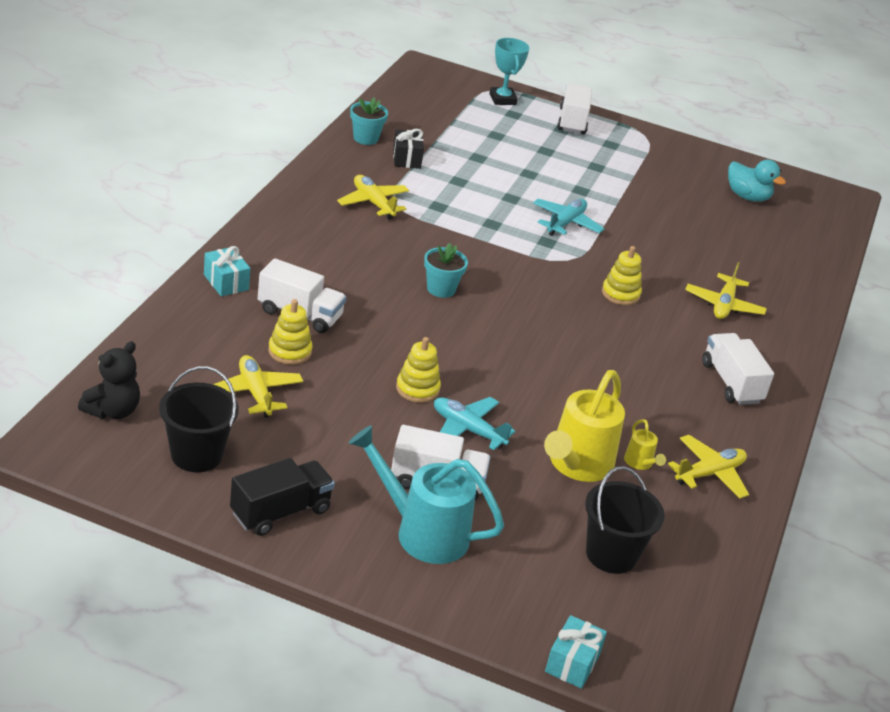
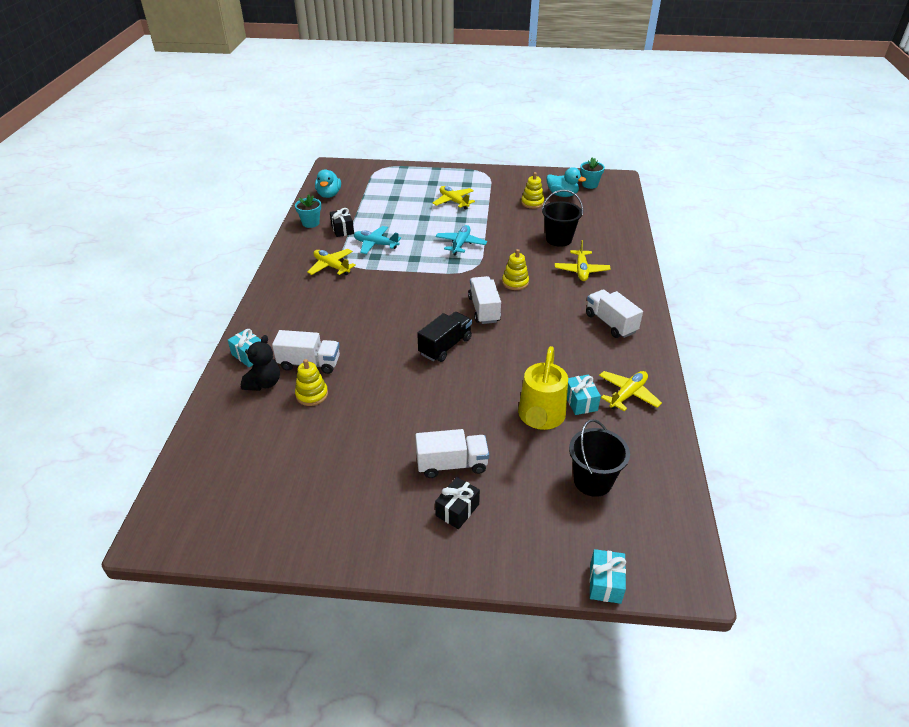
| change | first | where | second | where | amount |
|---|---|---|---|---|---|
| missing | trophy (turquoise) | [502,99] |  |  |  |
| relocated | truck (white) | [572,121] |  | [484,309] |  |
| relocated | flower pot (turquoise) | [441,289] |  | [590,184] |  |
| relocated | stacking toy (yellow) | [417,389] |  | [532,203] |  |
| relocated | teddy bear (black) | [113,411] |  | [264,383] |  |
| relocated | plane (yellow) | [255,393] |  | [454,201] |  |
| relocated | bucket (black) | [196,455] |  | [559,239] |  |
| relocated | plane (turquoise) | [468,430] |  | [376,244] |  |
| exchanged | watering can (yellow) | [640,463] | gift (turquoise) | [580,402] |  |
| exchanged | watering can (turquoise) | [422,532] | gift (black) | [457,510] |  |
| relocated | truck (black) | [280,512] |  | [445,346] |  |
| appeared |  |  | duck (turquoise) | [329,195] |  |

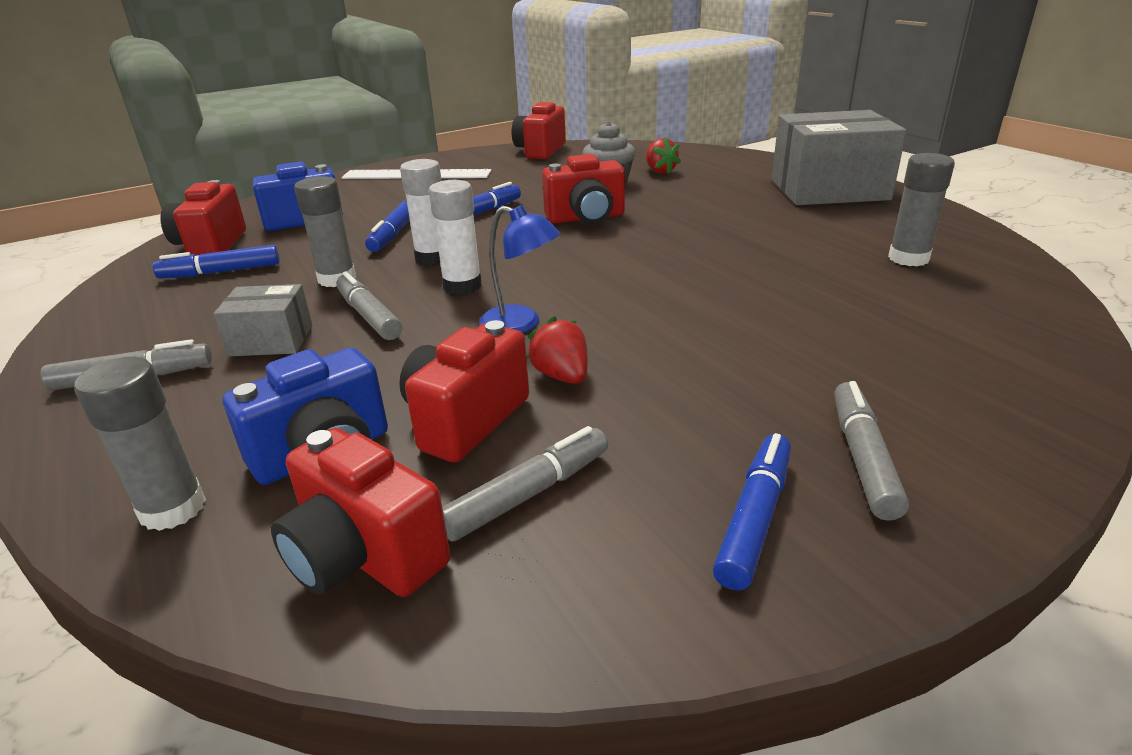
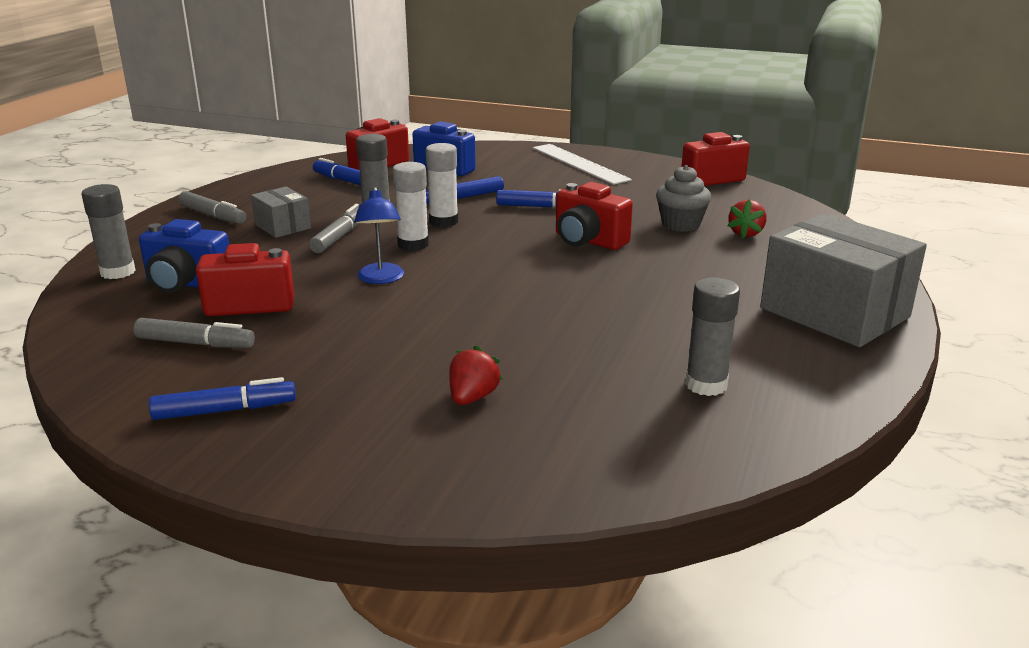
| change | first | where | second | where | amount |
|---|---|---|---|---|---|
| relocated | strawberry (red) | [562,376] |  | [472,397] |  |
| missing | marker (grey) | [863,458] |  |  |  |
| missing | camera (red) | [364,555] |  |  |  |

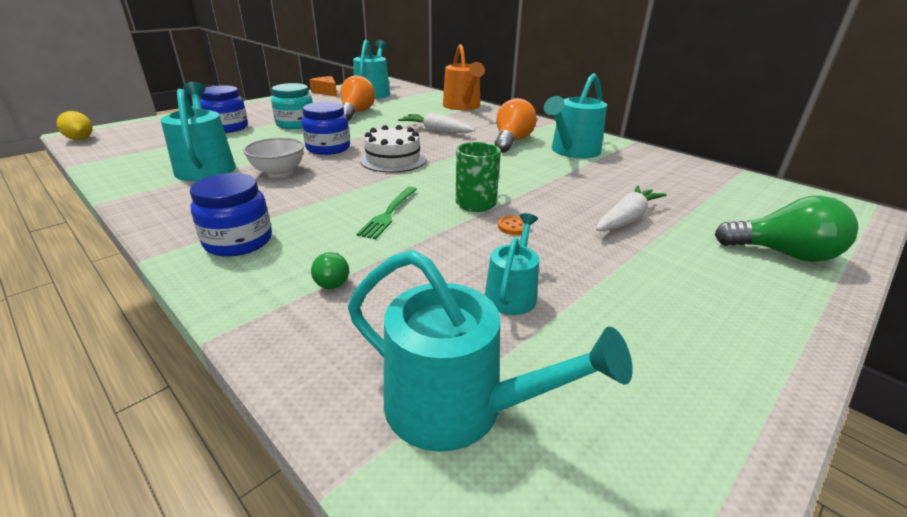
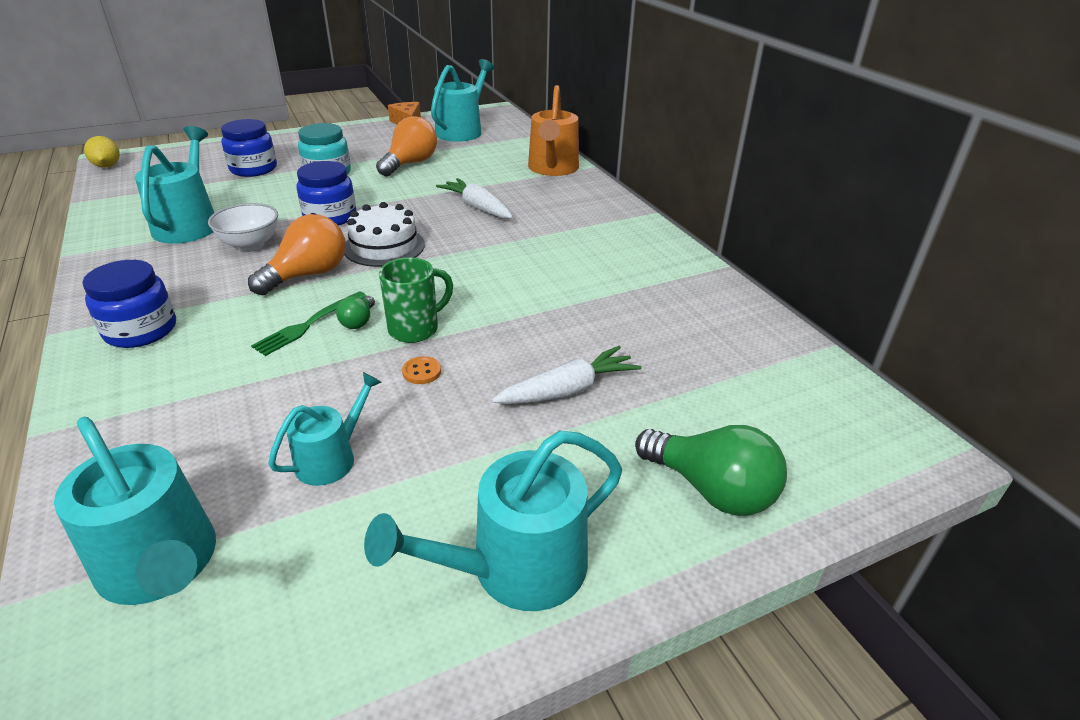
| change | first | where | second | where | amount |
|---|---|---|---|---|---|
| relocated | watering can (turquoise) | [572,151] |  | [516,568] |  |
| relocated | light bulb (orange) | [512,141] |  | [308,275] |  |
| relocated | light bulb (green) | [333,280] |  | [358,321] |  |

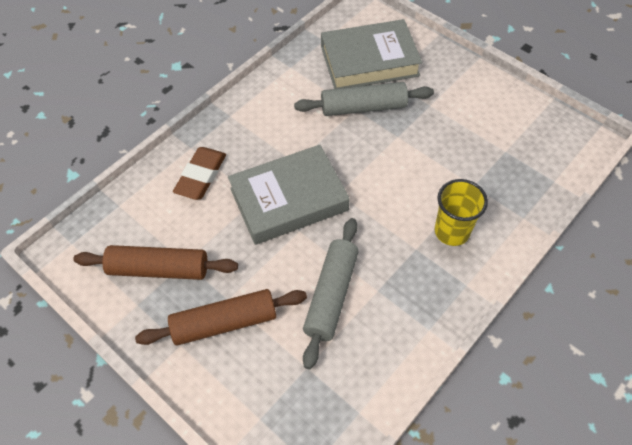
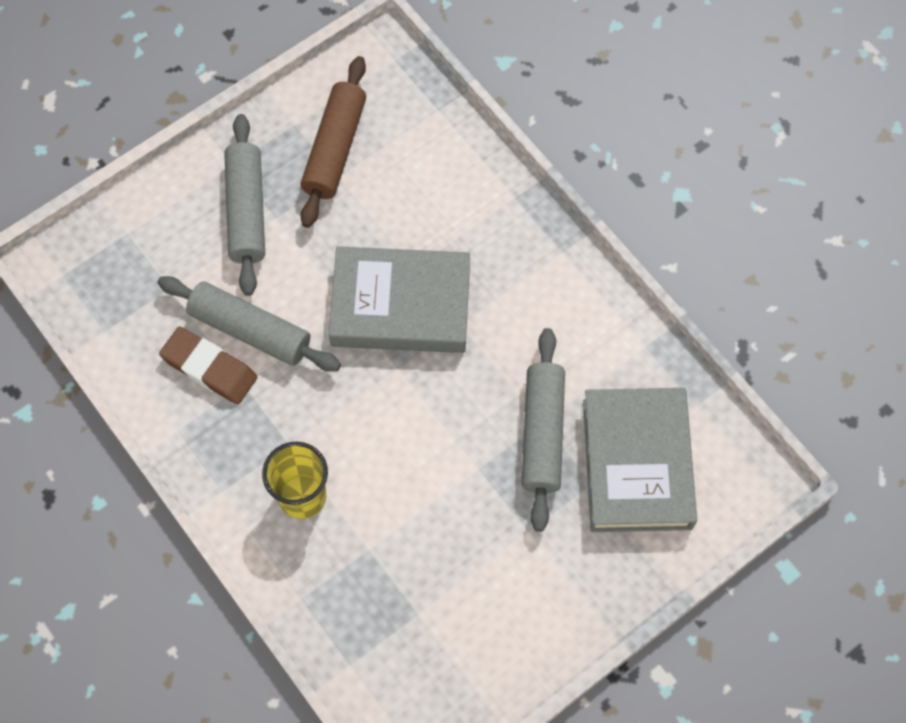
| change | first | where | second | where | amount |
|---|---|---|---|---|---|
| spun | book (grey) | [289,199] |  | [401,305] | 75 degrees counterclockwise |
| relocated | eraser (brown) | [201,176] |  | [209,368] |  |
| colour | rolling pin (brown) | [224,322] | rolling pin (grey) | [247,211] |  |

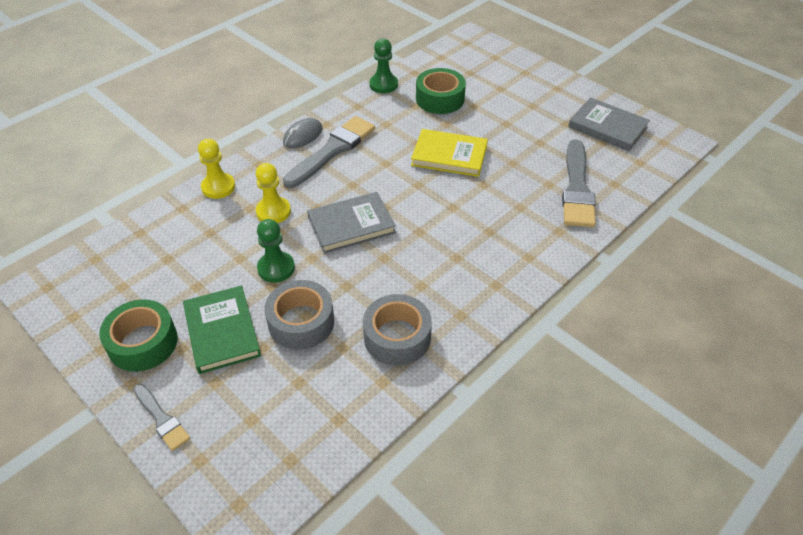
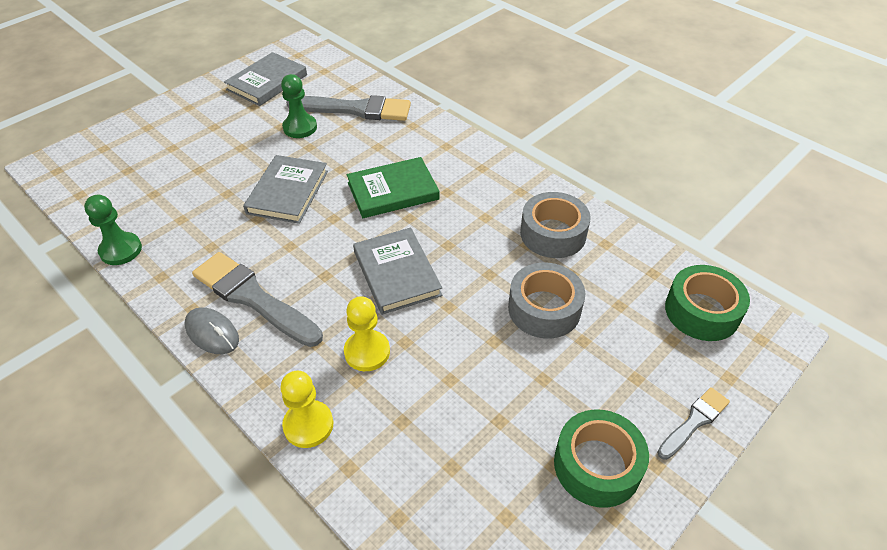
| change | first | where | second | where | amount |
|---|---|---|---|---|---|
| relocated | tape (green) | [440,99] |  | [702,311] |  |
| colour | book (yellow) | [449,156] | book (grey) | [288,192] |  |
| relocated | pawn (green) | [276,268] |  | [300,127] |  |
| relocated | book (green) | [222,331] |  | [393,191] |  |

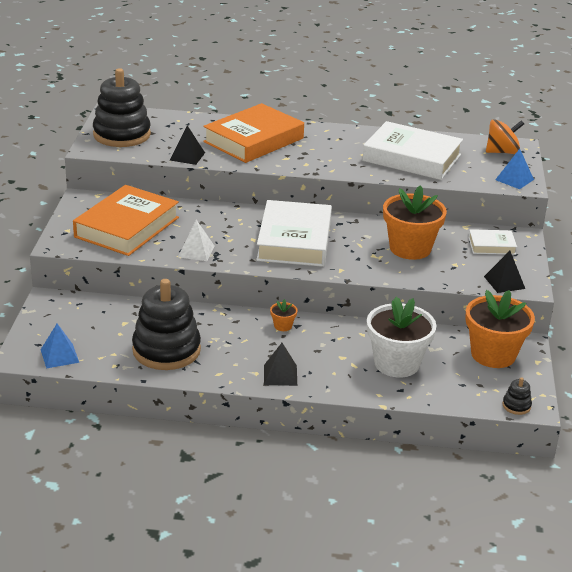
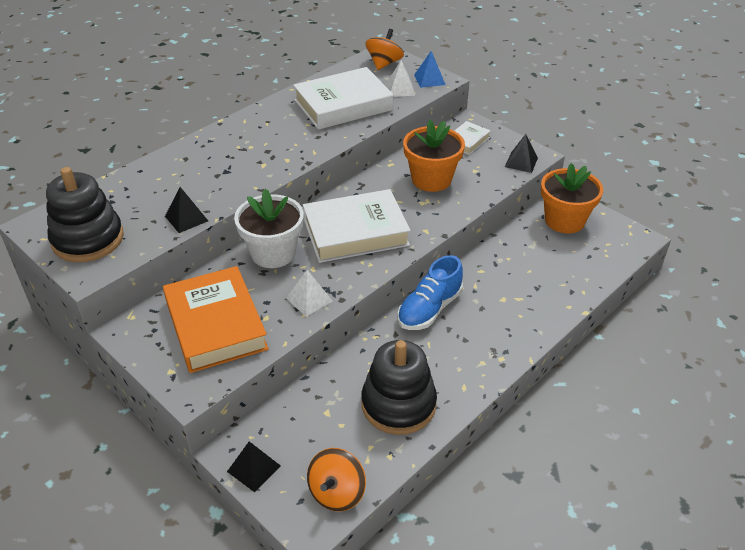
| change | first | where | second | where | amount |
|---|---|---|---|---|---|
| missing | book (orange) | [254,140] |  |  |  |
| spun | book (white) | [294,240] |  | [355,232] | 60 degrees counterclockwise |
| relocated | flower pot (white) | [396,363] |  | [273,253] |  |
| exchanged | flower pot (orange) | [283,326] | shoe (blue) | [429,309] |  |
| exchanged | pyramid (blue) | [59,356] | spinning top (orange) | [337,492] |  |
| relocated | pyramid (black) | [280,375] |  | [254,468] |  |
| missing | stacking toy (black) | [516,406] |  |  |  |
| appeared |  |  | pyramid (white) | [400,89] |  |

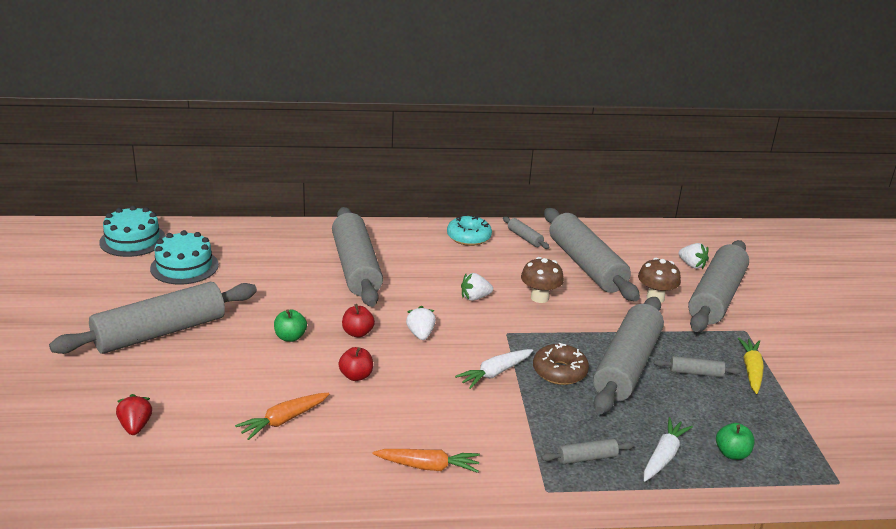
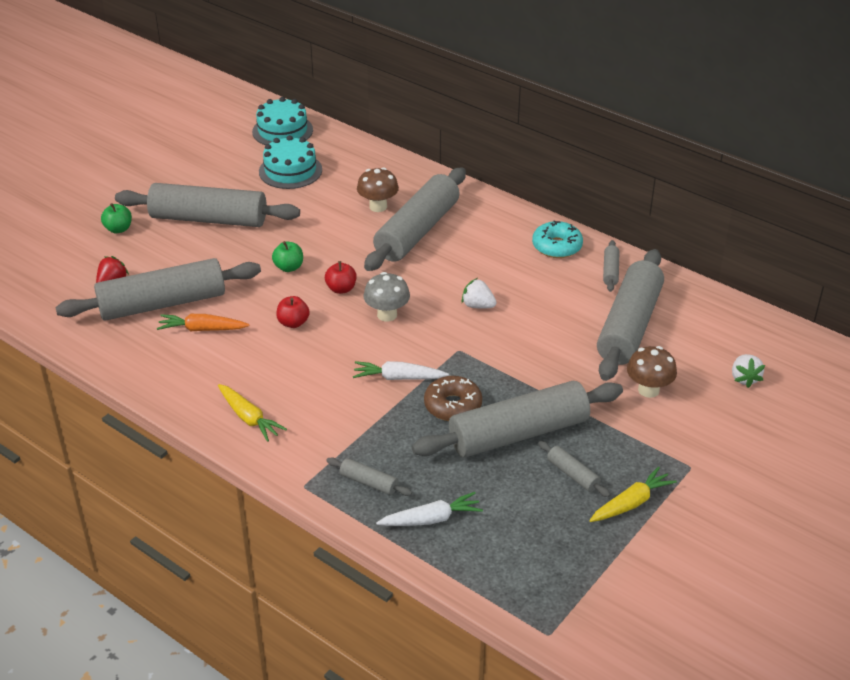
| change | first | where | second | where | amount |
|---|---|---|---|---|---|
| relocated | rolling pin (grey) | [716,297] |  | [162,304] |  |
| relocated | mushroom (brown) | [539,297] |  | [378,206] |  |
| exchanged | strawberry (white) | [420,334] | mushroom (grey) | [387,315] |  |
| relocated | apple (green) | [732,453] |  | [118,229] |  |
| colour | carrot (orange) | [428,466] | carrot (yellow) | [249,418] |  |

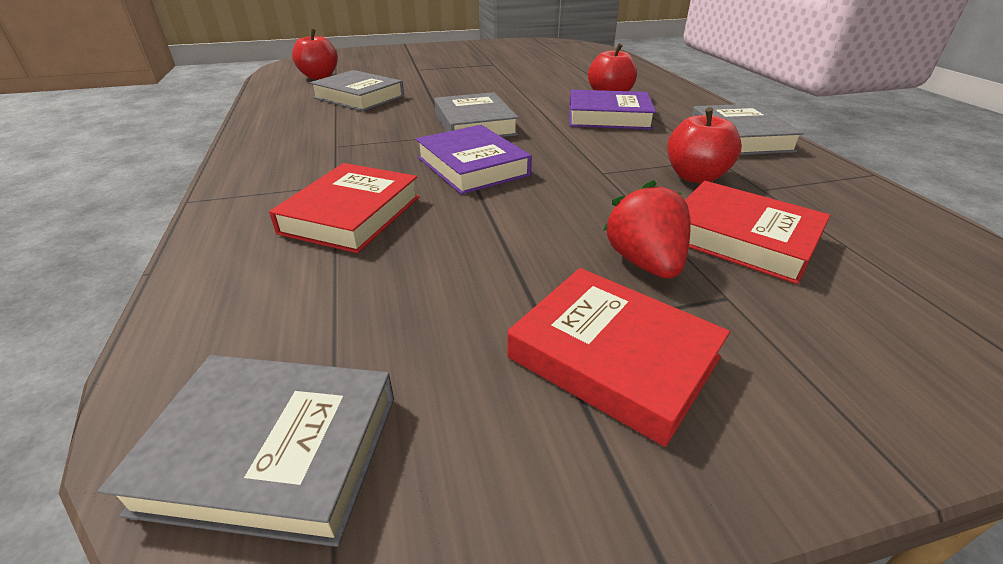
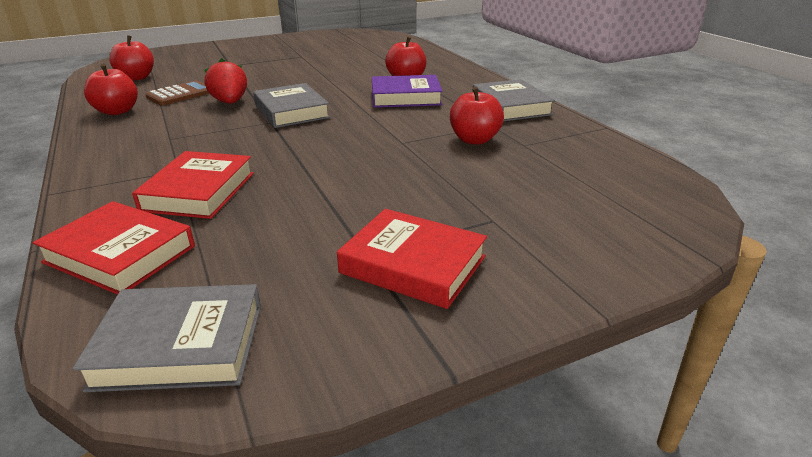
| change | first | where | second | where | amount |
|---|---|---|---|---|---|
| exchanged | book (grey) | [359,97] | calculator (brown) | [180,94] |  |
| missing | book (purple) | [472,166] |  |  |  |
| relocated | strawberry (red) | [645,263] |  | [230,102] |  |
| relocated | book (red) | [742,238] |  | [120,254] |  |
| appeared |  |  | apple (red) | [117,111] |  |

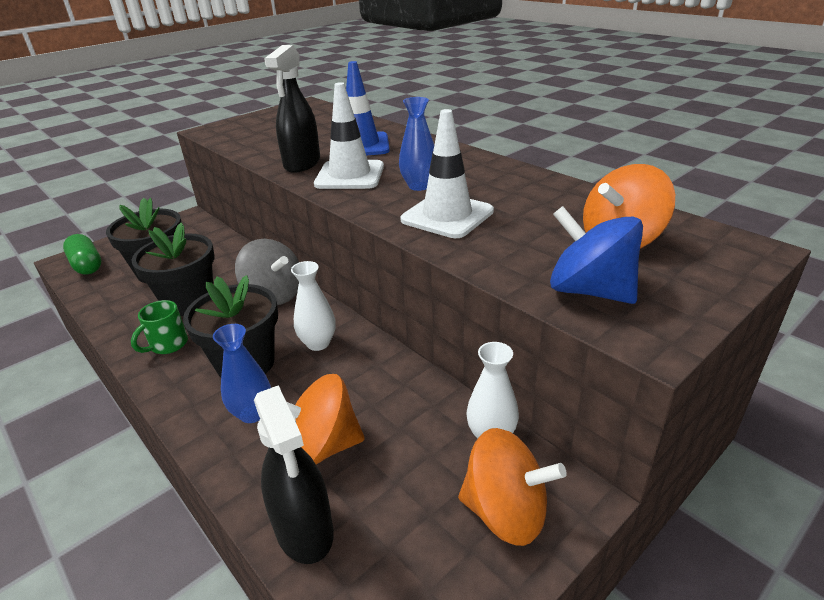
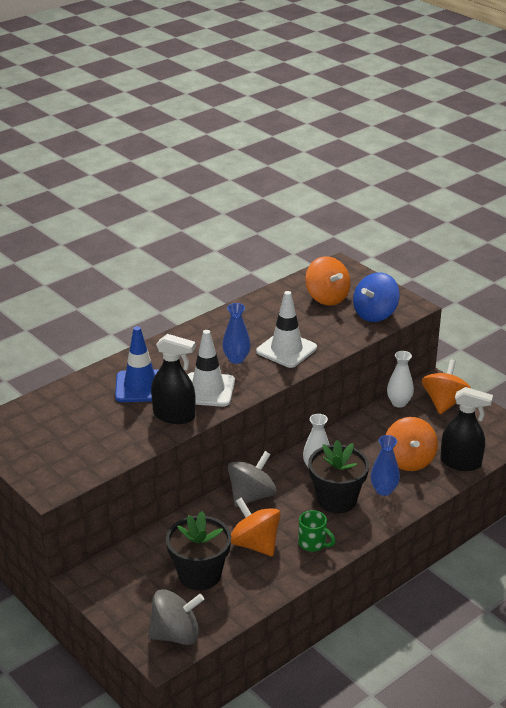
| change | first | where | second | where | amount |
|---|---|---|---|---|---|
| exchanged | flower pot (black) | [189,302] | spinning top (orange) | [255,544] |  |
| exchanged | capsule (green) | [87,265] | spinning top (grey) | [176,634] |  |
| spun | spray bottle (black) | [304,529] |  | [460,463] | 45 degrees clockwise |

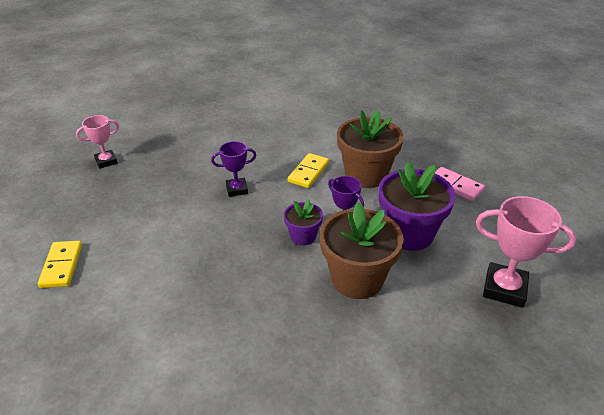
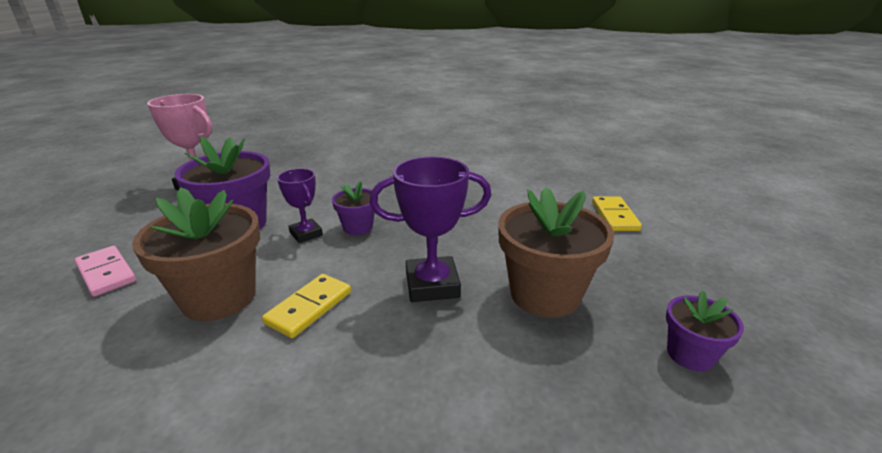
| change | first | where | second | where | amount |
|---|---|---|---|---|---|
| exchanged | trophy (pink) | [106,161] | flower pot (purple) | [690,354] |  |
| size | trophy (purple) | [237,189] |  | [432,285] | x1.64 |
| relocated | flower pot (brown) | [357,279] |  | [545,294] |  |

